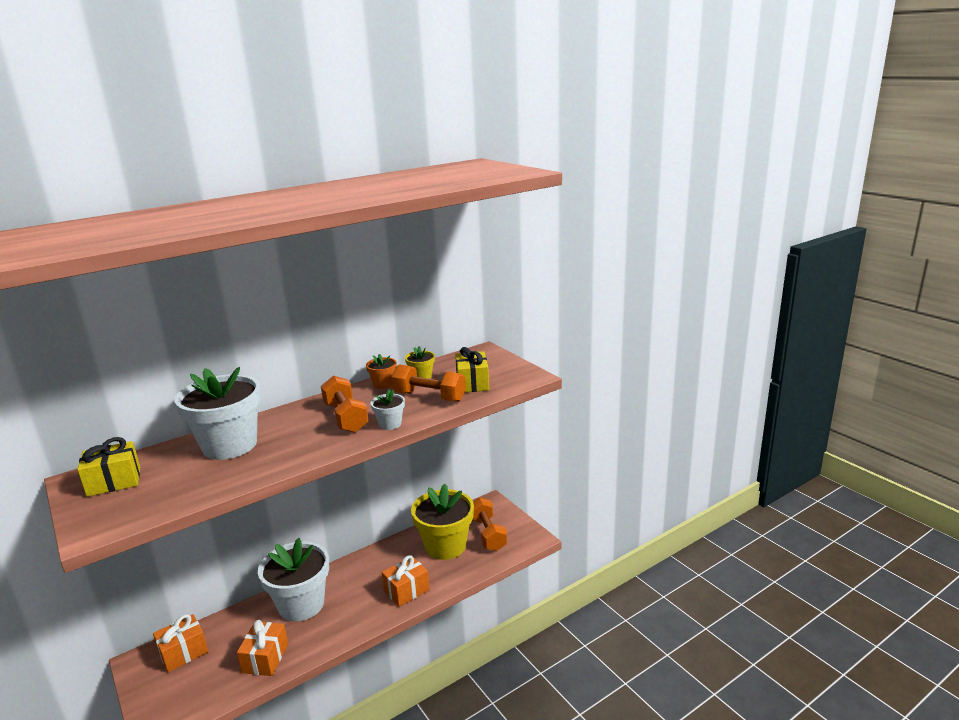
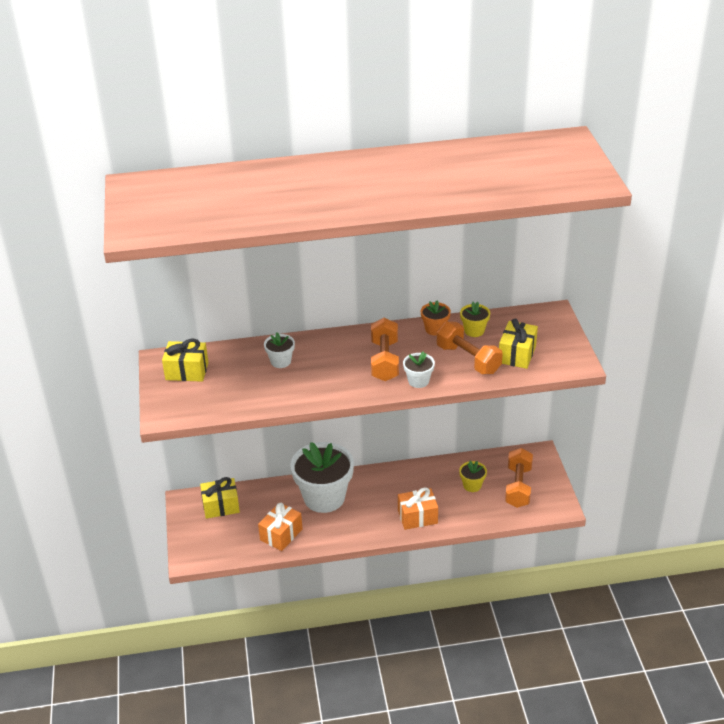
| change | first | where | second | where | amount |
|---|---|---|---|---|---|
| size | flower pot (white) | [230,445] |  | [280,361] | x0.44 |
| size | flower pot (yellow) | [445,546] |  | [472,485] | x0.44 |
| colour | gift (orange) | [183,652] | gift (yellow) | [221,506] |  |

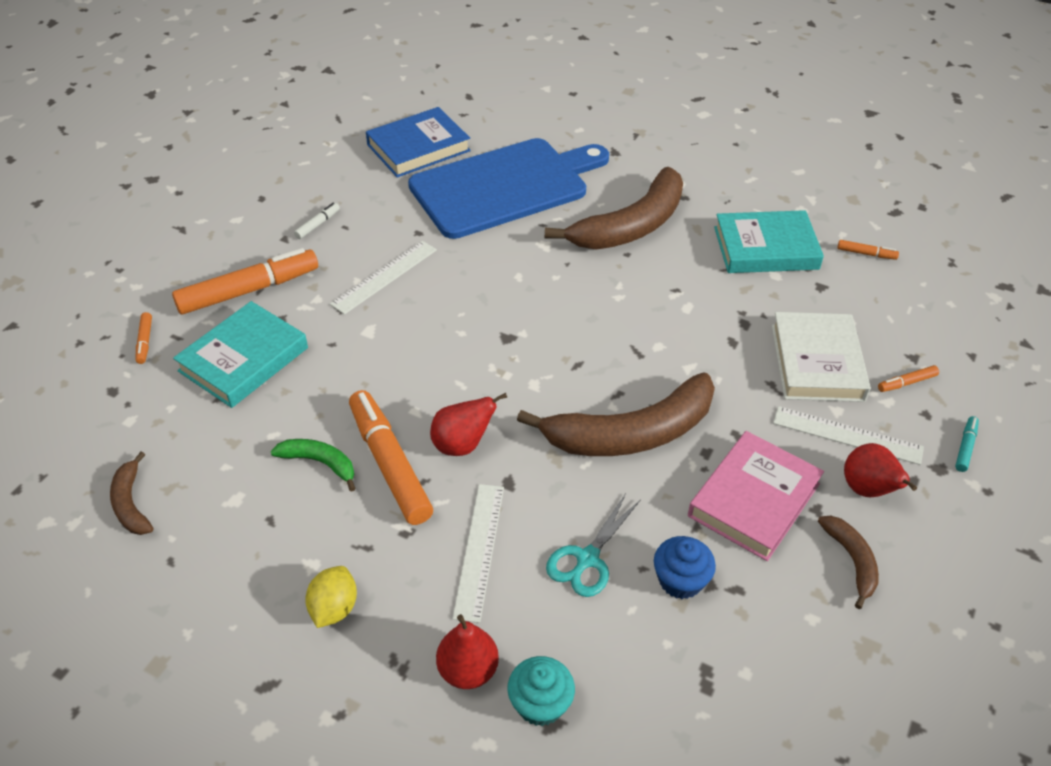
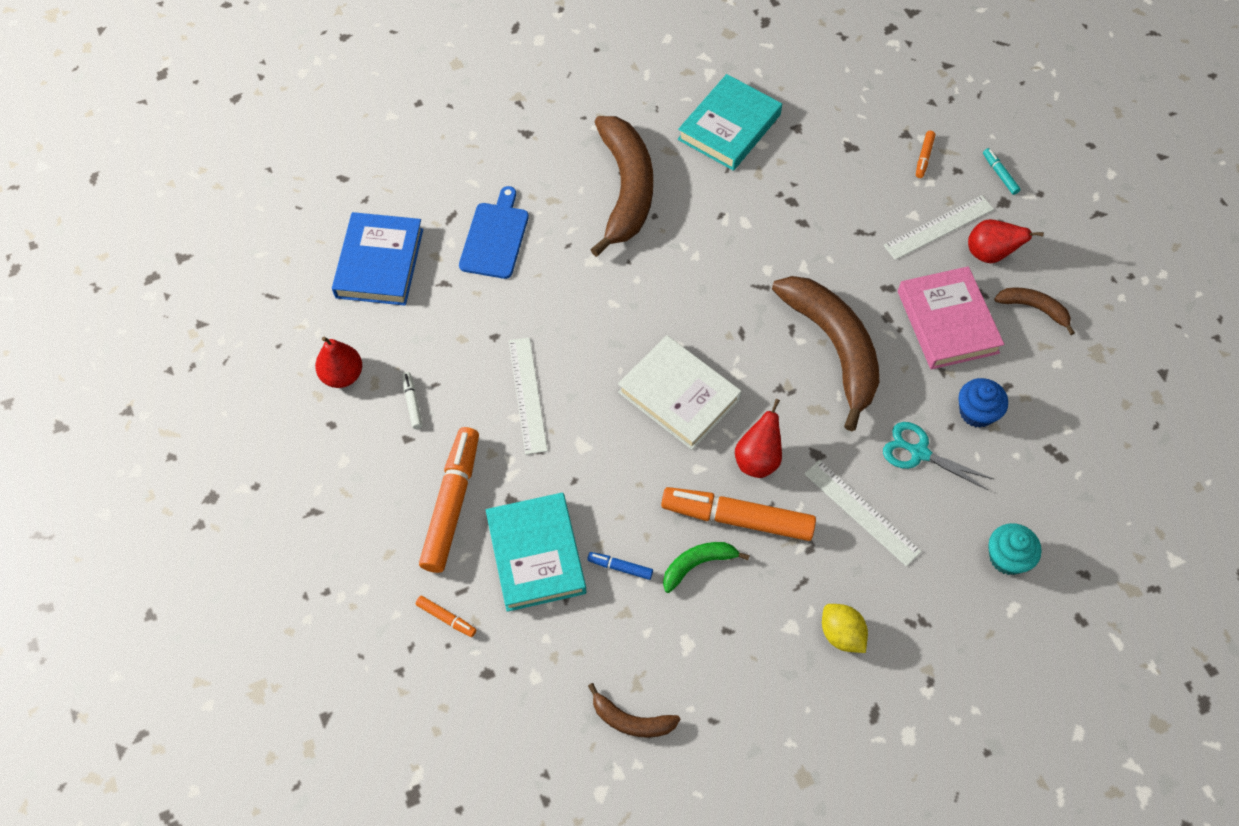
| change | first | where | second | where | amount |
|---|---|---|---|---|---|
| size | cutting board (blue) | [505,186] |  | [495,237] | x0.50 |
| missing | marker (orange) | [866,254] |  |  |  |
| relocated | book (white) | [816,362] |  | [678,396] |  |
| spun | banana (brown) | [630,433] |  | [834,348] | 45 degrees counterclockwise |
| spun | scissors (turquoise) | [587,559] |  | [919,453] | 135 degrees clockwise |
| relocated | pear (red) | [468,670] |  | [342,375] |  |
| appeared |  |  | marker (blue) | [620,567] |  |

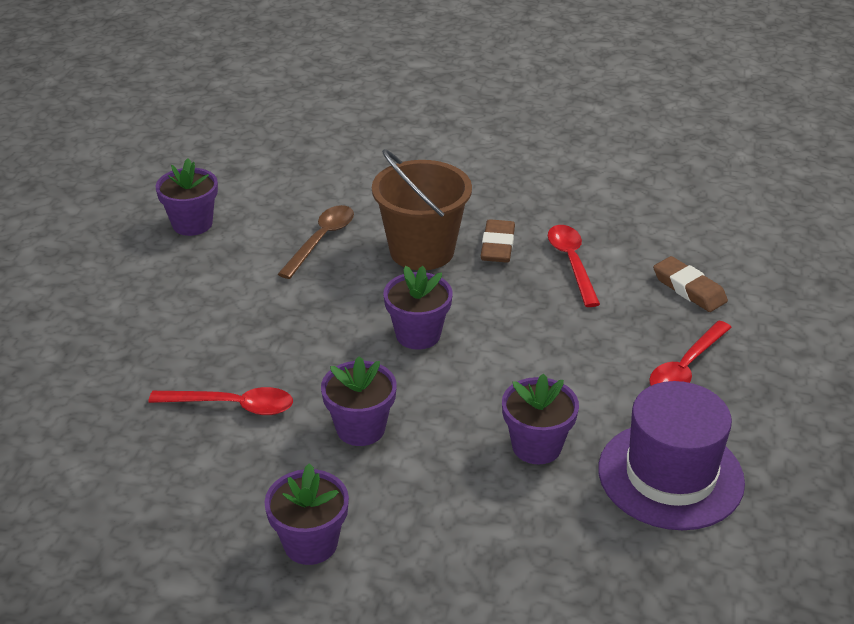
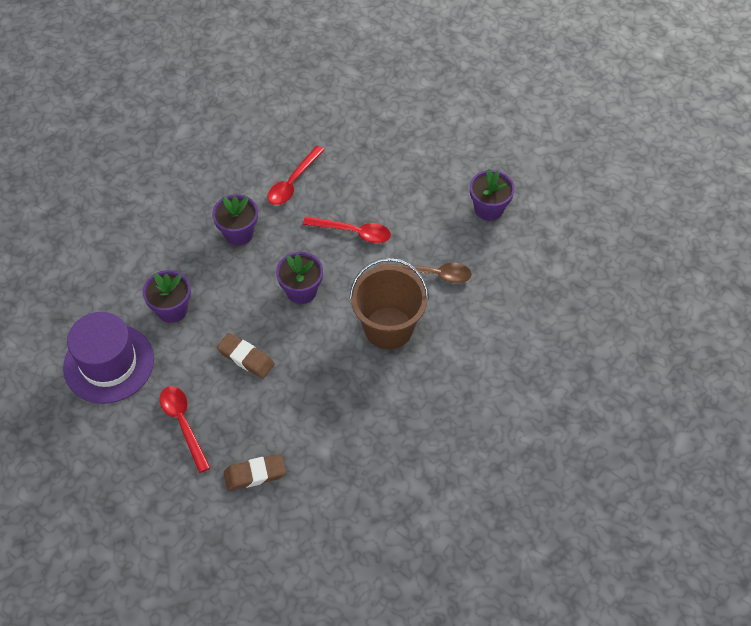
| change | first | where | second | where | amount |
|---|---|---|---|---|---|
| spun | spoon (brown) | [321,240] |  | [432,274] | 45 degrees counterclockwise |
| relocated | eraser (brown) | [497,246] |  | [246,358] |  |
| relocated | spoon (red) | [571,263] |  | [353,232] |  |
| missing | flower pot (purple) | [310,543] |  |  |  |

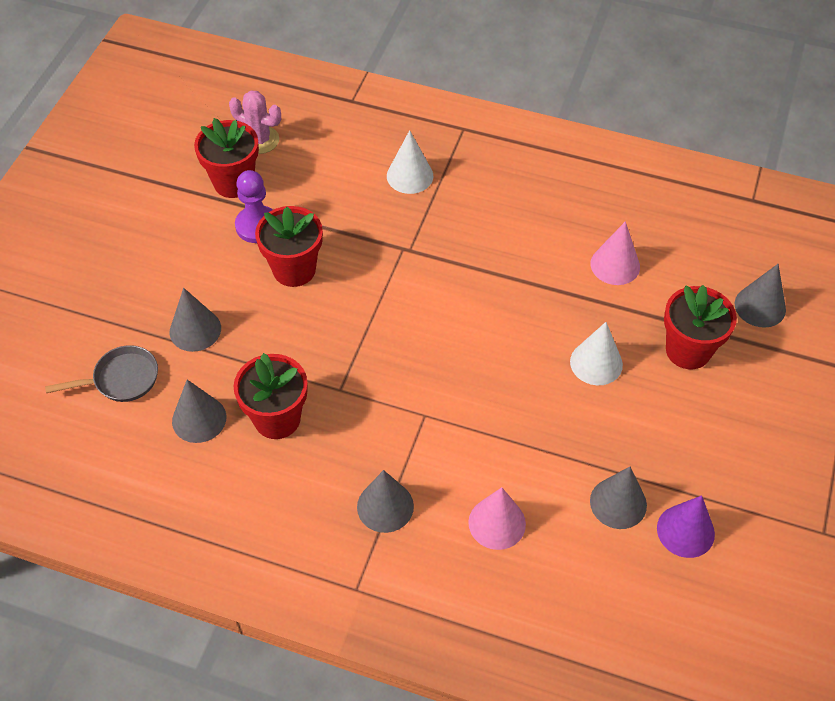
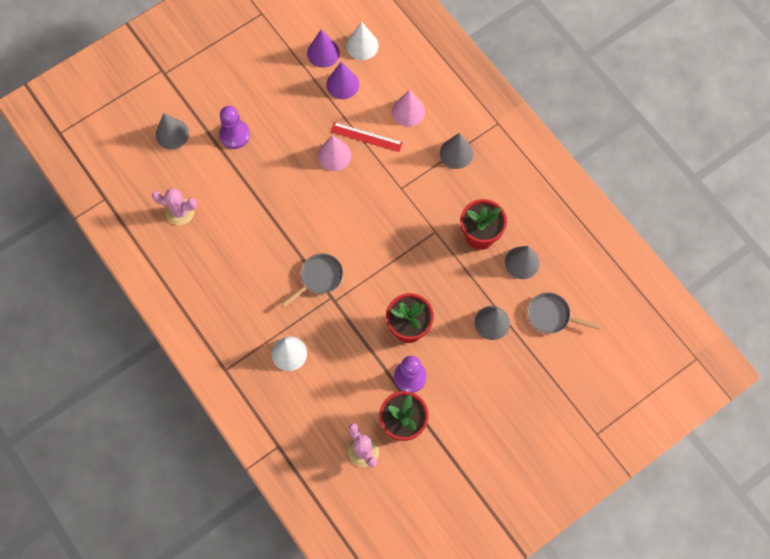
| change | first | where | second | where | amount |
|---|---|---|---|---|---|
| relocated | cone (pink) | [615,265] |  | [334,155] |  |
| exchanged | flower pot (red) | [688,350] | pawn (purple) | [234,135] |  |
| relocated | cone (white) | [596,363] |  | [362,45] |  |
| colour | cone (grey) | [618,503] | cone (purple) | [342,84] |  |
| appeared |  |  | ruler (red) | [366,137] |  |
| appeared |  |  | cactus (pink) | [180,212] |  |
| appeared |  |  | pan (grey) | [319,278] |  |

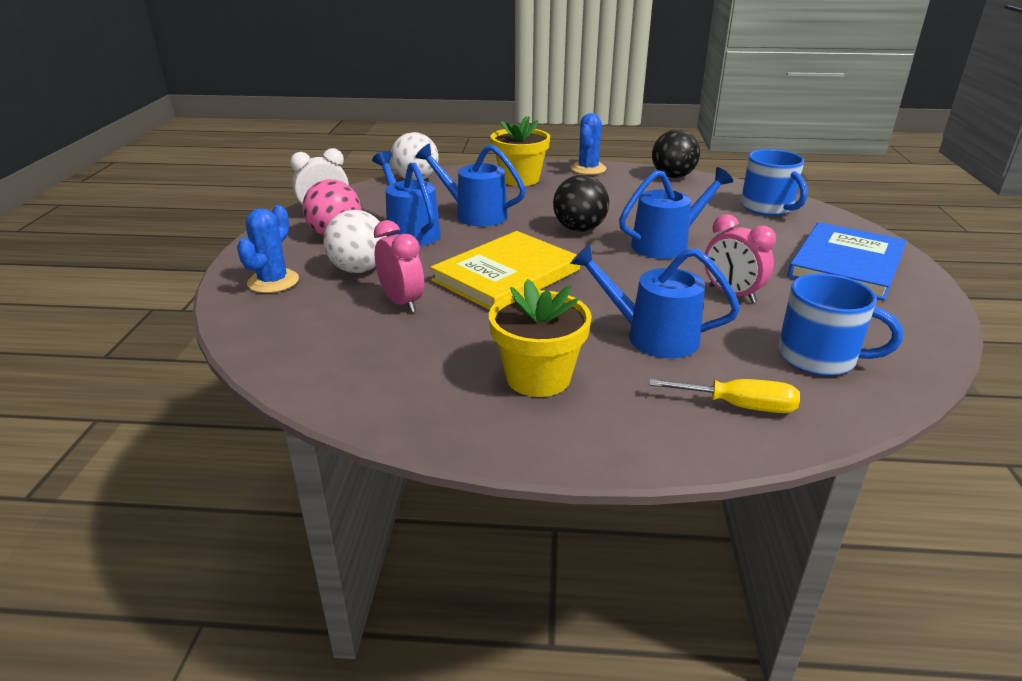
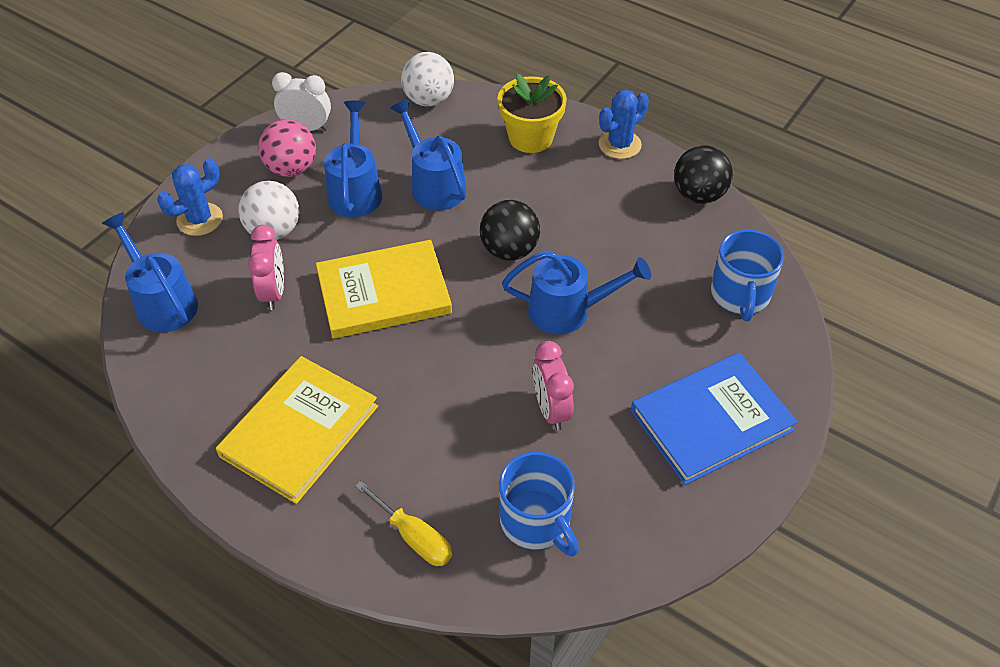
| change | first | where | second | where | amount |
|---|---|---|---|---|---|
| relocated | watering can (blue) | [651,336] |  | [162,302] |  |
| exchanged | flower pot (yellow) | [538,377] | book (yellow) | [300,431] |  |

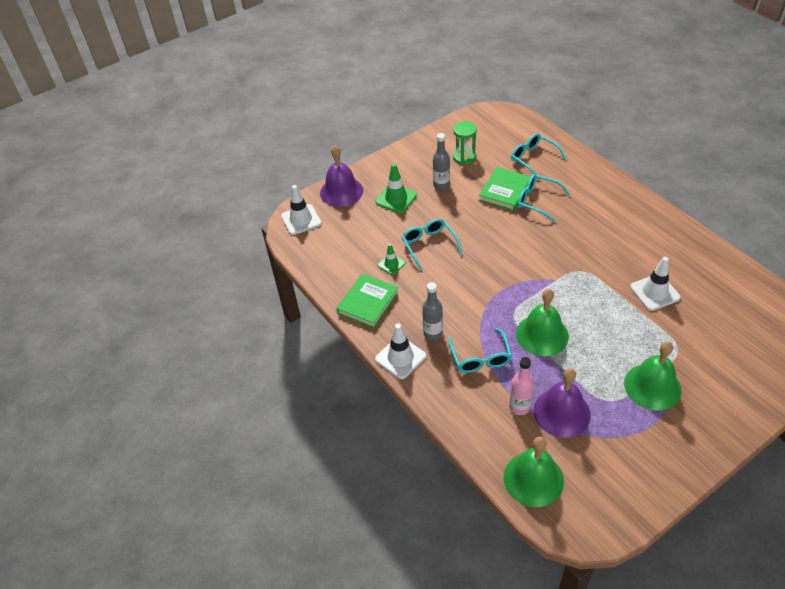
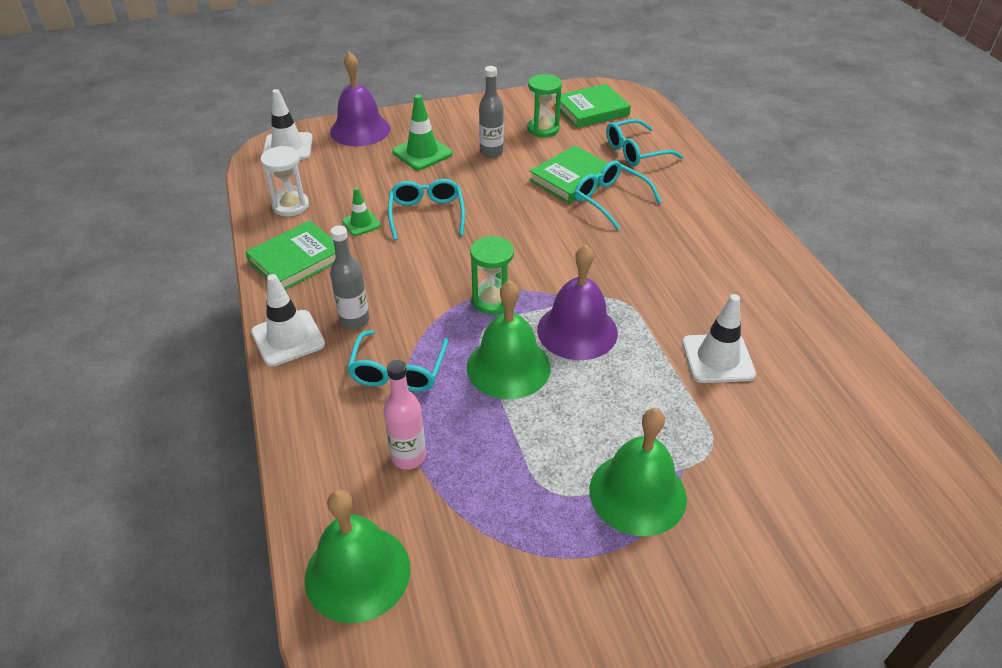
| change | first | where | second | where | amount |
|---|---|---|---|---|---|
| spun | glasses (turquoise) | [533,159] |  | [635,152] | 90 degrees counterclockwise |
| relocated | bell (purple) | [561,412] |  | [577,331] |  |
| appeared |  |  | book (green) | [591,110] |  |
| appeared |  |  | hourglass (white) | [290,206] |  |
| appeared |  |  | hourglass (green) | [492,301] |  |

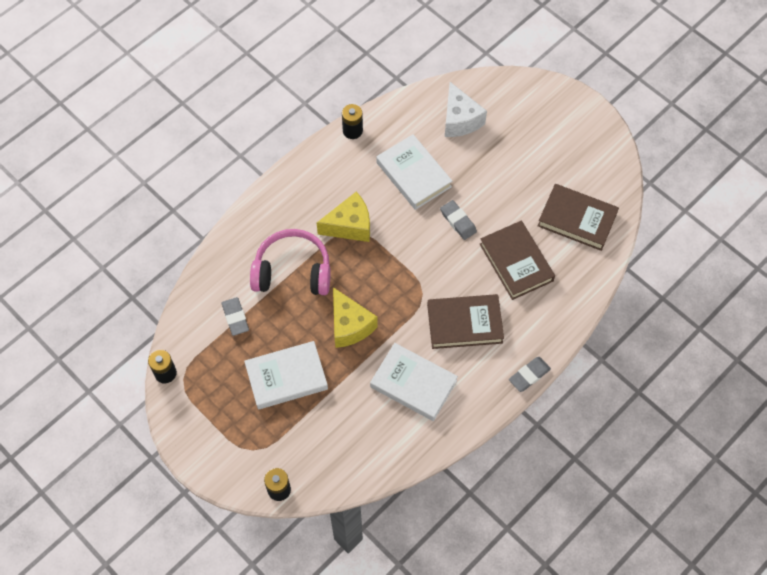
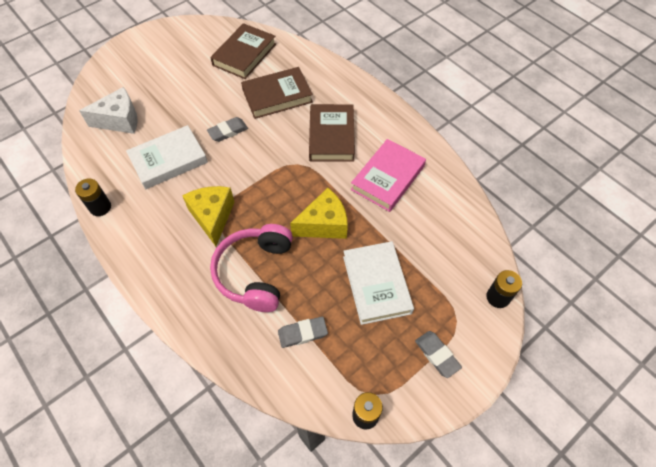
| change | first | where | second | where | amount |
|---|---|---|---|---|---|
| colour | book (white) | [413,384] | book (pink) | [388,178] |  |
| relocated | eraser (grey) | [529,375] |  | [437,355] |  |

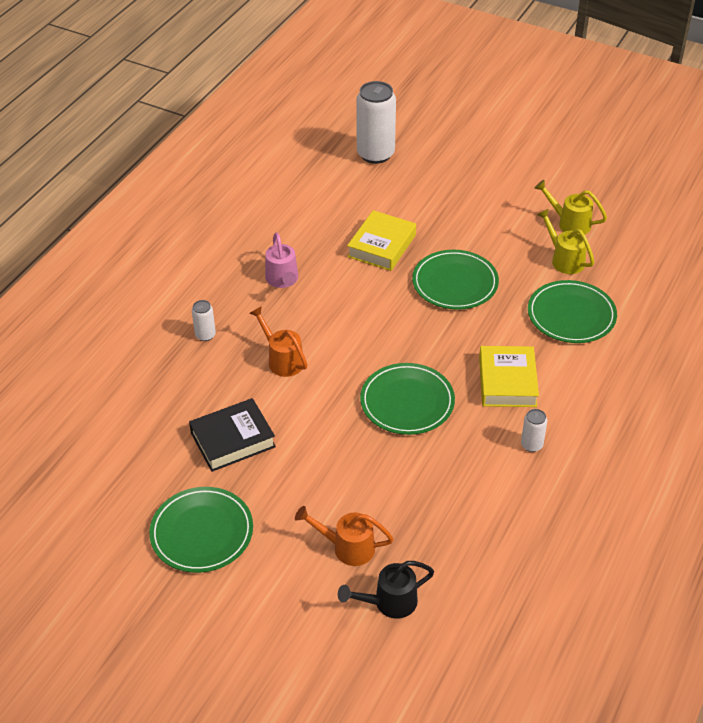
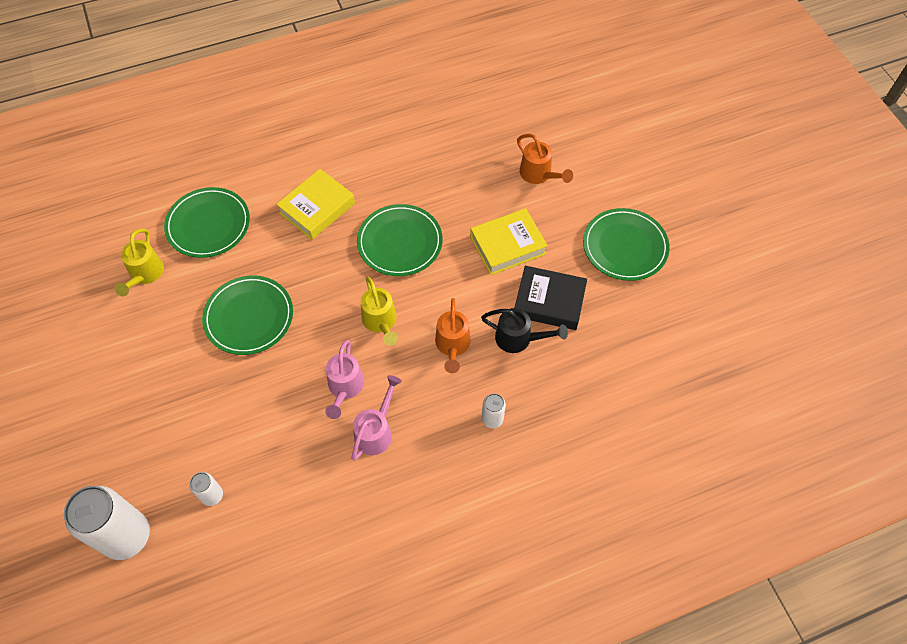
| change | first | where | second | where | amount |
|---|---|---|---|---|---|
| relocated | watering can (yellow) | [569,223] |  | [380,322] |  |
| relocated | book (yellow) | [382,246] |  | [507,245] |  |
| relocated | can (white) | [531,445] |  | [212,495] |  |
| relocated | watering can (black) | [389,602] |  | [518,339] |  |
| appeared |  |  | watering can (pink) | [345,387] |  |

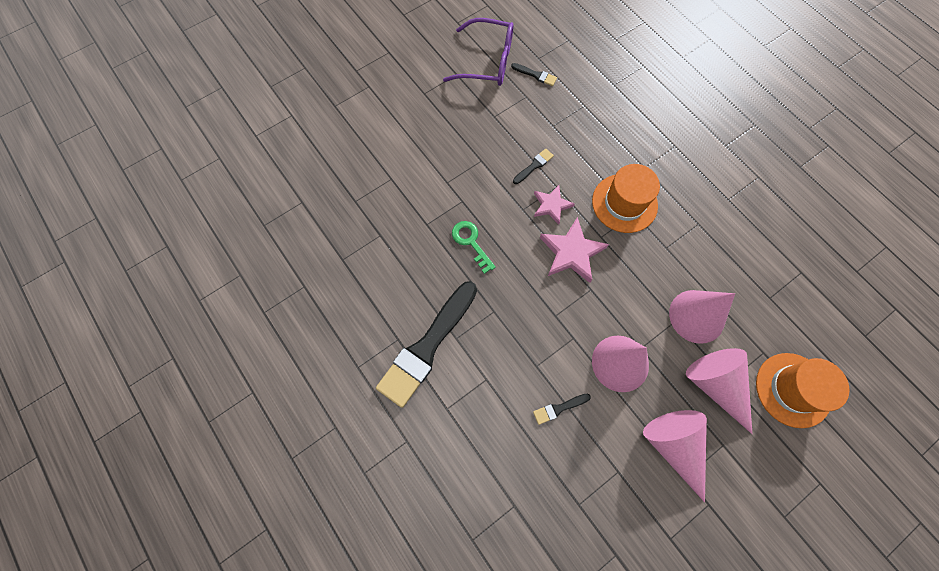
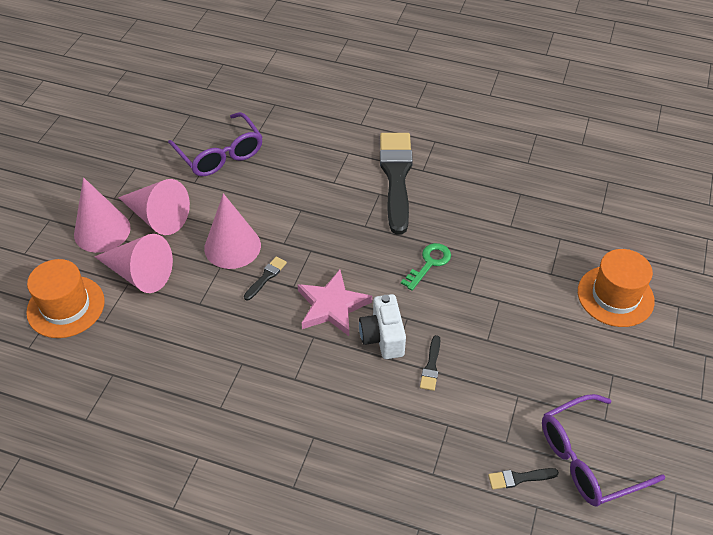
| change | first | where | second | where | amount |
|---|---|---|---|---|---|
| relocated | hat (orange) | [624,203] |  | [615,296] |  |
| exchanged | star (pink) | [551,205] | camera (white) | [383,337] |  |
| spun | key (green) | [471,242] |  | [429,263] | 75 degrees counterclockwise |
| relocated | cone (pink) | [696,316] |  | [102,231] |  |
| relocated | brush (black) | [559,408] |  | [266,277] |  |
| appeared |  |  | glasses (purple) | [220,154] |  |

